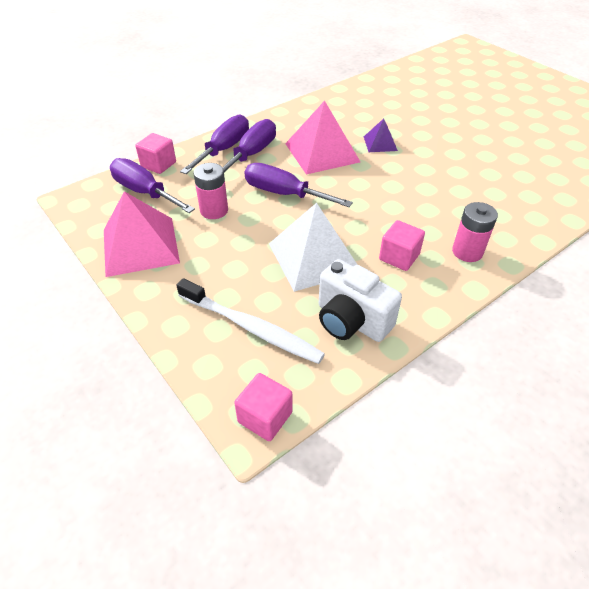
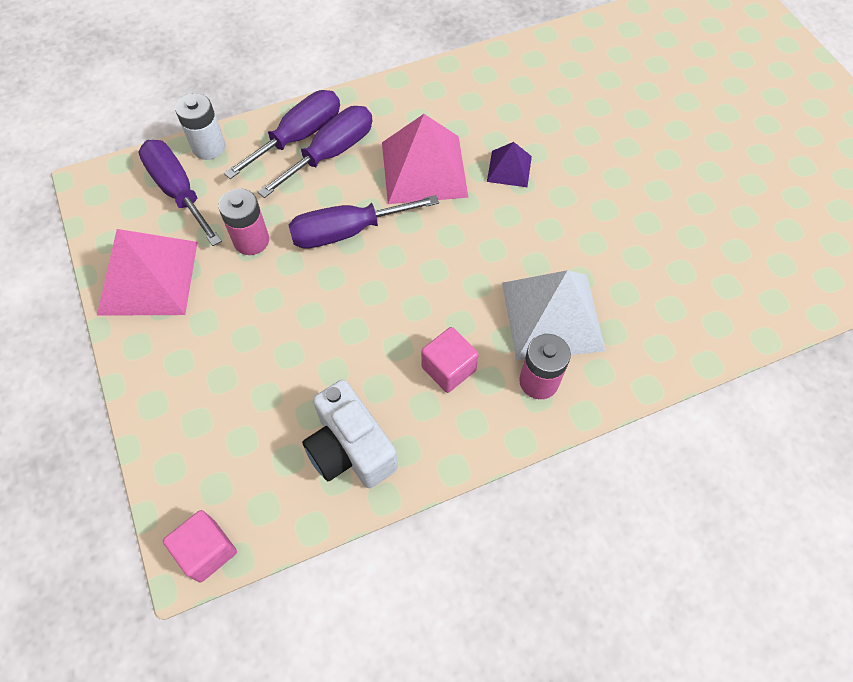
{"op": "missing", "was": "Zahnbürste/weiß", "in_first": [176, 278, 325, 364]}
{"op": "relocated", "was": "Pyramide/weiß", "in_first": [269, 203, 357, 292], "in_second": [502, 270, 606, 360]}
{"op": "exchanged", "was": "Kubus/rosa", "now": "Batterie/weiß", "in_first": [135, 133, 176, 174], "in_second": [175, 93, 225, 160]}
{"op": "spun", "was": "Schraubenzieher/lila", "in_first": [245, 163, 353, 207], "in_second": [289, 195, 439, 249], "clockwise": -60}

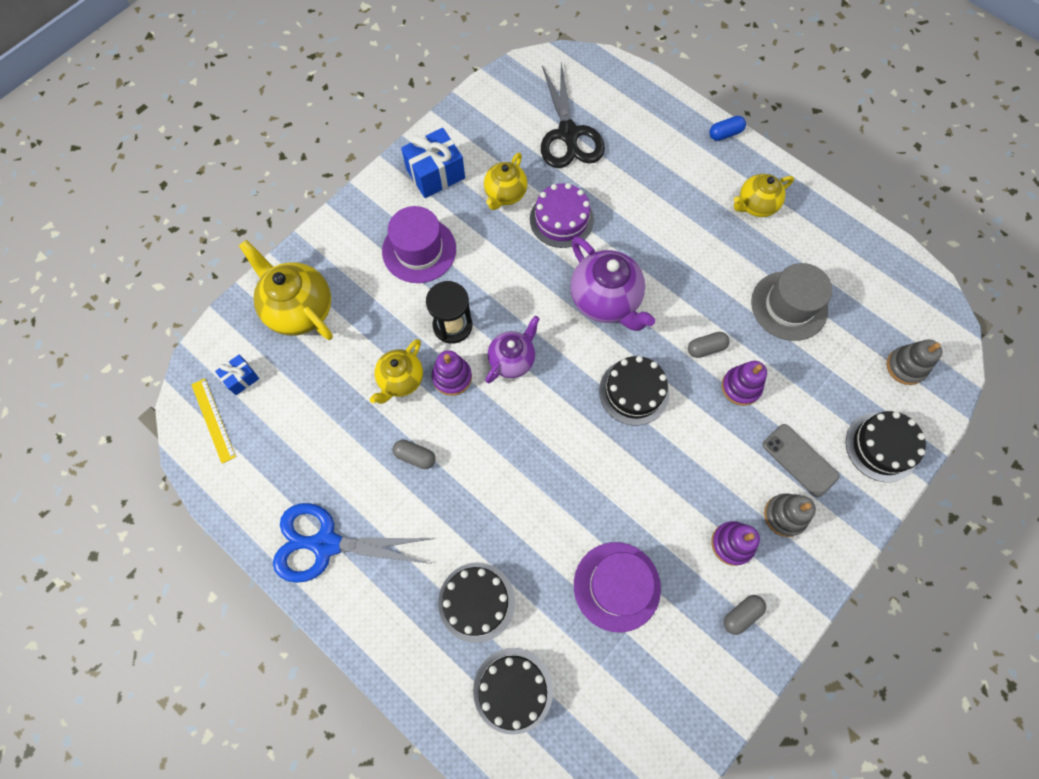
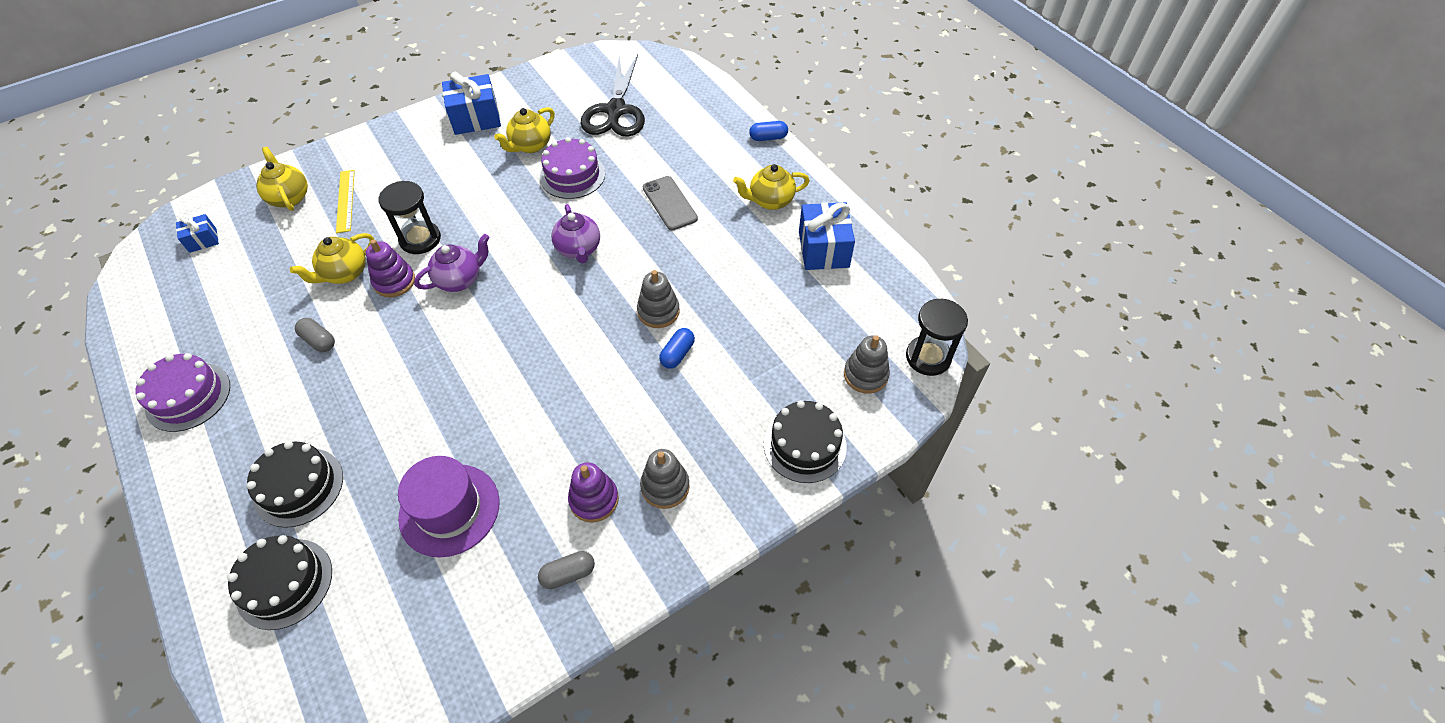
{"op": "missing", "was": "Hut/lila", "in_first": [382, 206, 456, 283]}
{"op": "missing", "was": "Kuchen/schwarz", "in_first": [599, 356, 669, 425]}
{"op": "missing", "was": "Hut/grau", "in_first": [751, 263, 832, 341]}
{"op": "appeared", "now": "Geschenk/blau", "in_second": [799, 202, 855, 270]}
{"op": "appeared", "now": "Sanduhr/schwarz", "in_second": [906, 298, 968, 376]}
{"op": "relocated", "was": "Lineal/gelb", "in_first": [191, 378, 236, 464], "in_second": [336, 170, 355, 233]}
{"op": "relocated", "was": "Handy/grau", "in_first": [763, 424, 839, 497], "in_second": [643, 176, 698, 231]}
{"op": "exchanged", "was": "Schere/blau", "now": "Kuchen/lila", "in_first": [273, 503, 434, 583], "in_second": [136, 353, 230, 432]}
{"op": "exchanged", "was": "Kapsel/grau", "now": "Stapelspielzeug/grau", "in_first": [688, 332, 730, 358], "in_second": [637, 270, 680, 328]}
{"op": "exchanged", "was": "Stapelspielzeug/lila", "now": "Kapsel/blau", "in_first": [722, 361, 767, 406], "in_second": [659, 328, 695, 369]}
{"op": "size", "was": "Teekanne/gelb", "in_first": [239, 240, 333, 340], "in_second": [256, 147, 308, 211], "ratio": 0.63}
{"op": "size", "was": "Teekanne/lila", "in_first": [571, 237, 655, 331], "in_second": [551, 204, 600, 264], "ratio": 0.63}

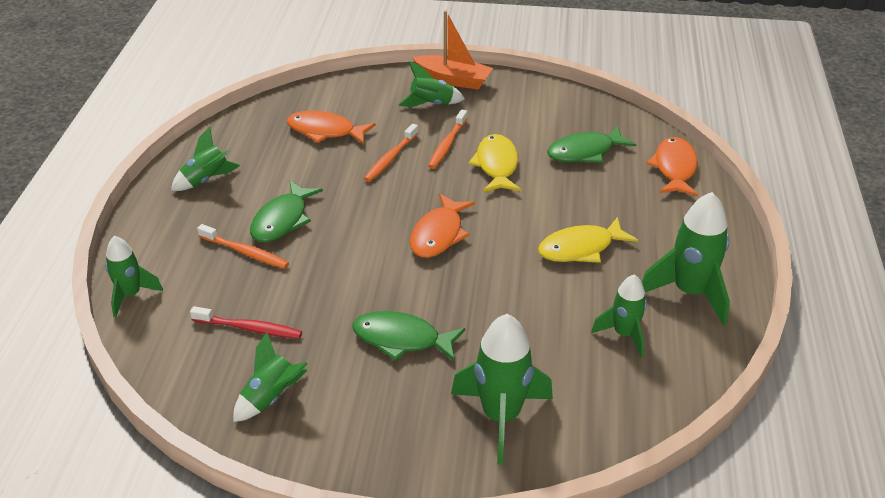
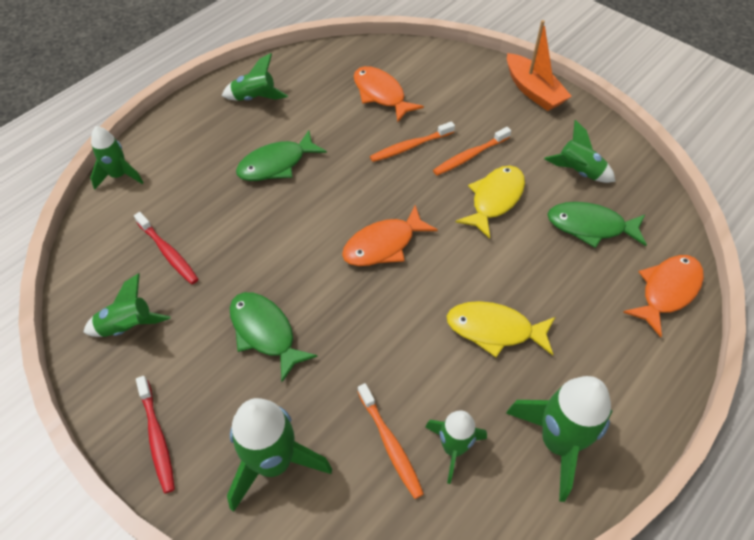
{"op": "appeared", "now": "Zahnbürste/rot", "in_second": [136, 376, 175, 493]}
{"op": "relocated", "was": "Zahnbürste/orange", "in_first": [197, 224, 289, 269], "in_second": [358, 383, 424, 499]}
{"op": "relocated", "was": "Rakete/grün", "in_first": [398, 61, 465, 107], "in_second": [544, 120, 616, 183]}

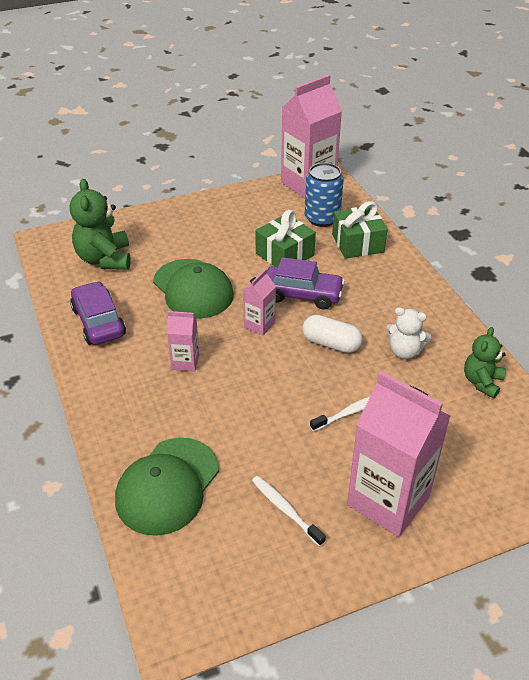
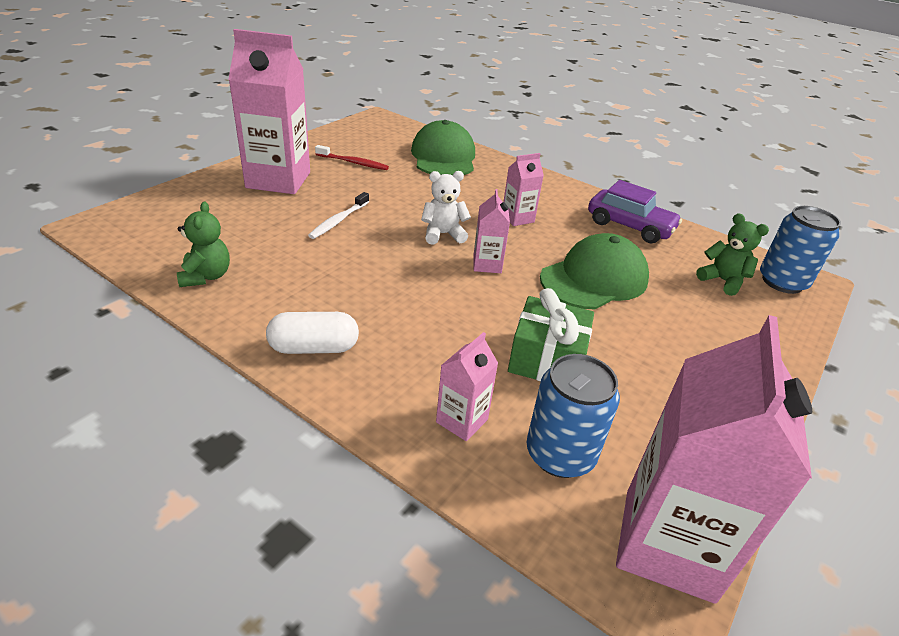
{"op": "missing", "was": "Auto/lila", "in_first": [267, 257, 345, 309]}
{"op": "appeared", "now": "Dose/blau", "in_second": [760, 206, 841, 294]}
{"op": "relocated", "was": "Kapsel/weiß", "in_first": [302, 315, 363, 353], "in_second": [266, 312, 359, 354]}
{"op": "relocated", "was": "Teddybär/weiß", "in_first": [386, 307, 431, 359], "in_second": [421, 171, 471, 245]}
{"op": "exchanged", "was": "Geschenk/grün", "now": "Getränkekarton/rosa", "in_first": [332, 201, 388, 259], "in_second": [436, 332, 498, 441]}
{"op": "colour", "was": "Zahnbürste/weiß", "now": "Zahnbürste/rot", "in_first": [252, 476, 326, 546], "in_second": [315, 145, 389, 170]}
{"op": "spun", "was": "Kappe/grün", "in_first": [153, 259, 234, 319], "in_second": [540, 233, 649, 310], "clockwise": 120}
{"op": "size", "was": "Teddybär/grün", "in_first": [70, 179, 131, 270], "in_second": [696, 213, 769, 296], "ratio": 0.63}

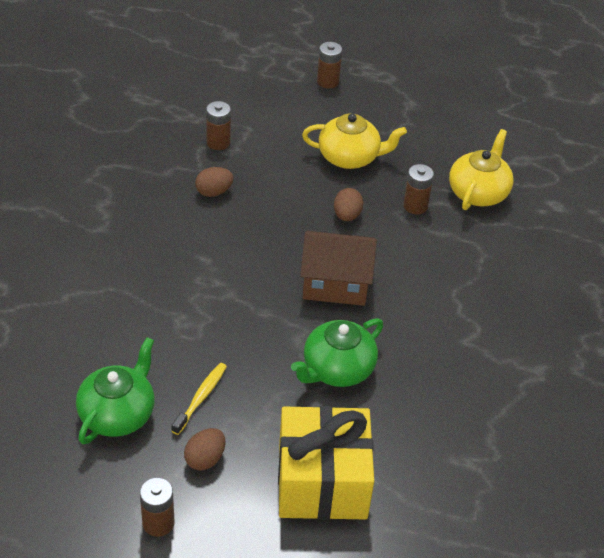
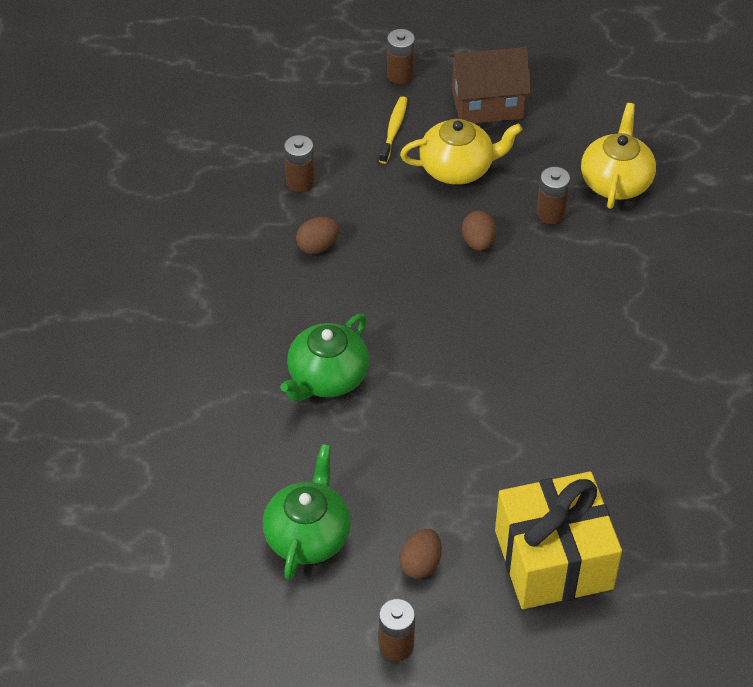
{"op": "relocated", "was": "Zahnbürste/gelb", "in_first": [171, 363, 227, 435], "in_second": [379, 96, 407, 164]}
{"op": "relocated", "was": "Teekanne/grün", "in_first": [291, 318, 383, 387], "in_second": [280, 314, 369, 402]}
{"op": "relocated", "was": "Haus/braun", "in_first": [300, 231, 377, 306], "in_second": [449, 47, 532, 124]}

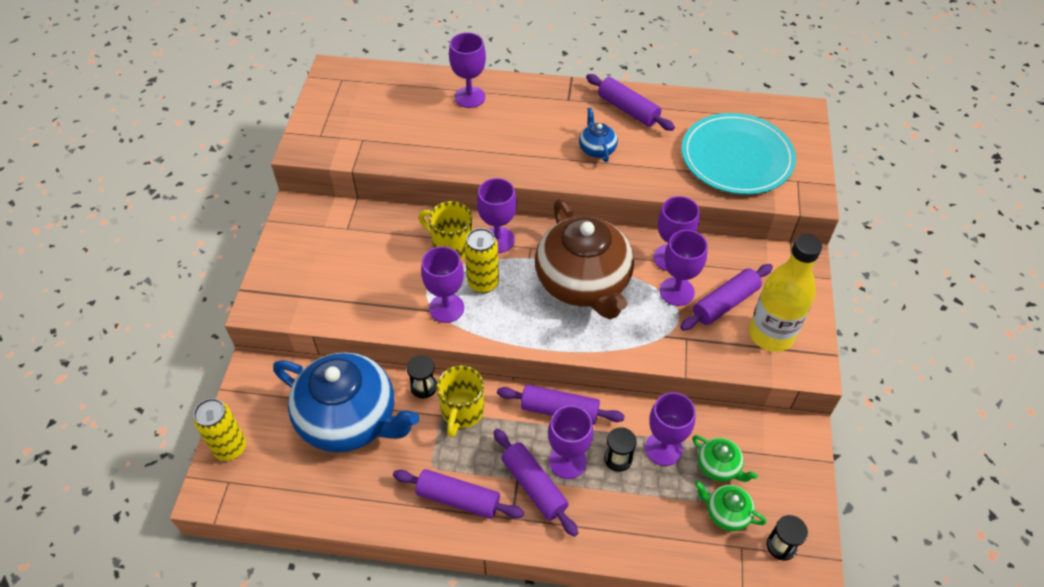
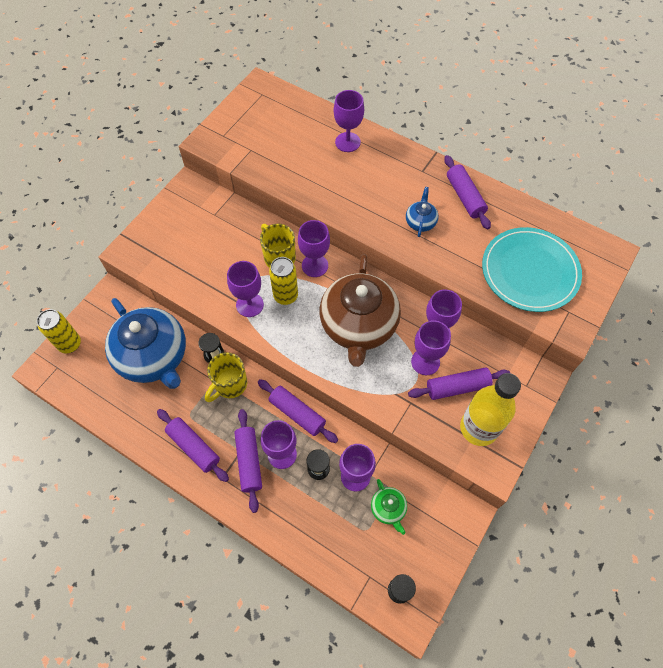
{"op": "missing", "was": "Teekanne/grün", "in_first": [695, 481, 766, 531]}

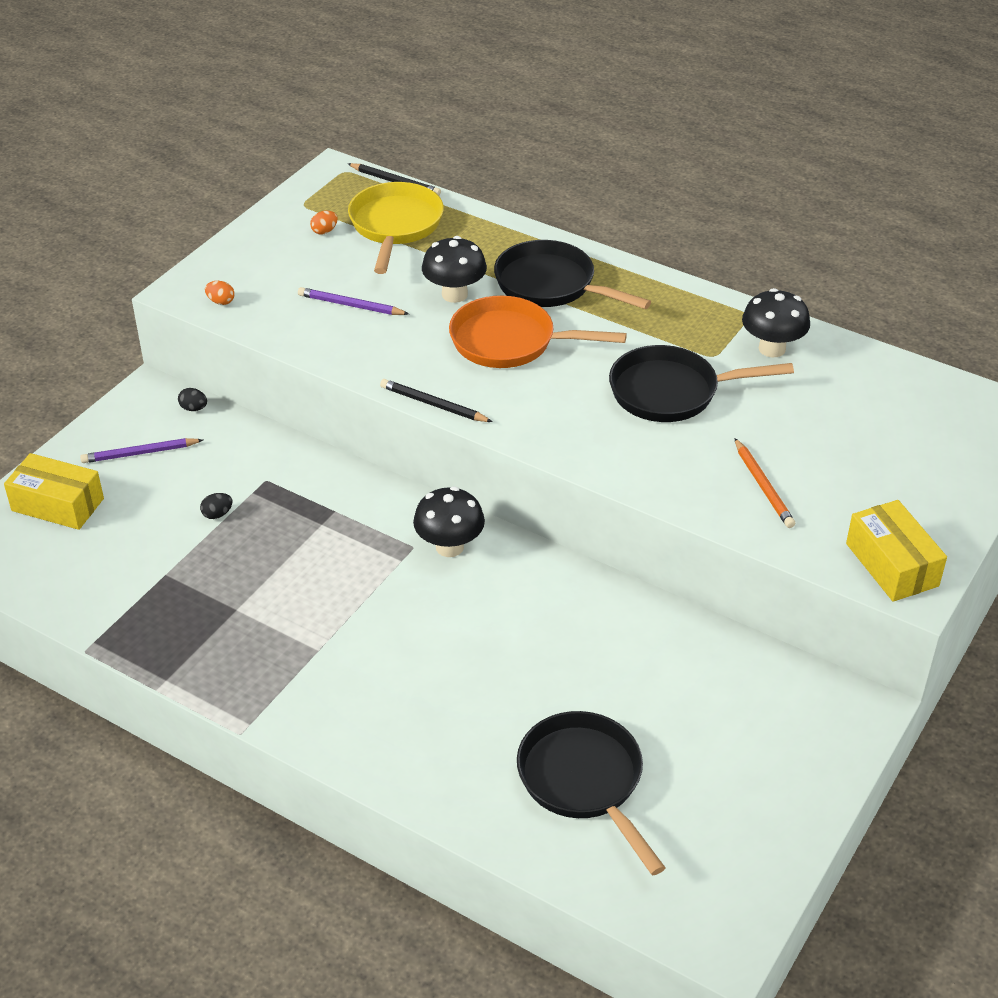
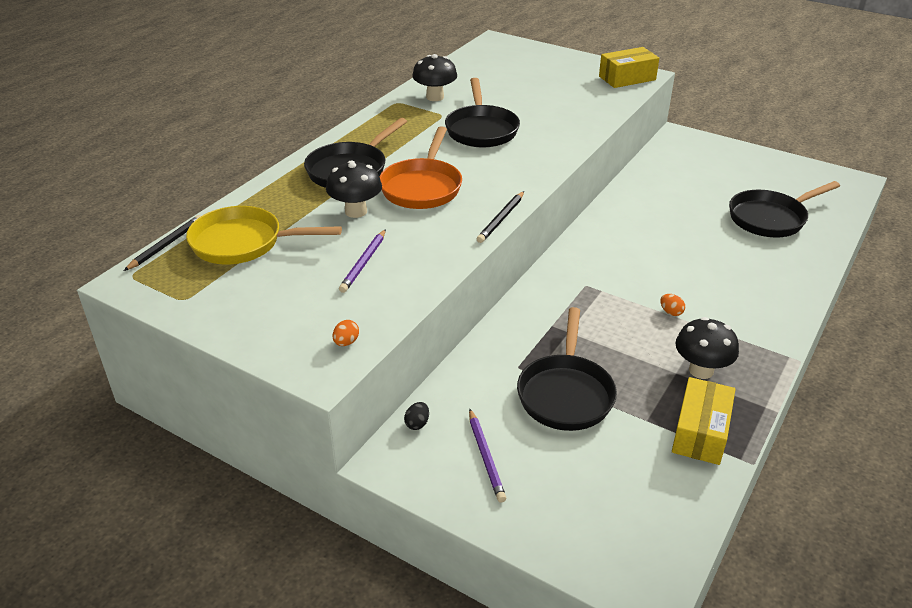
{"op": "missing", "was": "Bleistift/orange", "in_first": [734, 438, 795, 528]}
{"op": "relocated", "was": "Schachtel/gelb", "in_first": [4, 453, 104, 530], "in_second": [672, 377, 735, 465]}
{"op": "relocated", "was": "Ei/orange", "in_first": [310, 211, 338, 235], "in_second": [660, 294, 685, 316]}
{"op": "relocated", "was": "Pilz/schwarz", "in_first": [413, 487, 485, 557], "in_second": [675, 317, 739, 379]}
{"op": "exchanged", "was": "Ei/schwarz", "now": "Pfanne/schwarz", "in_first": [200, 493, 233, 519], "in_second": [517, 307, 617, 431]}

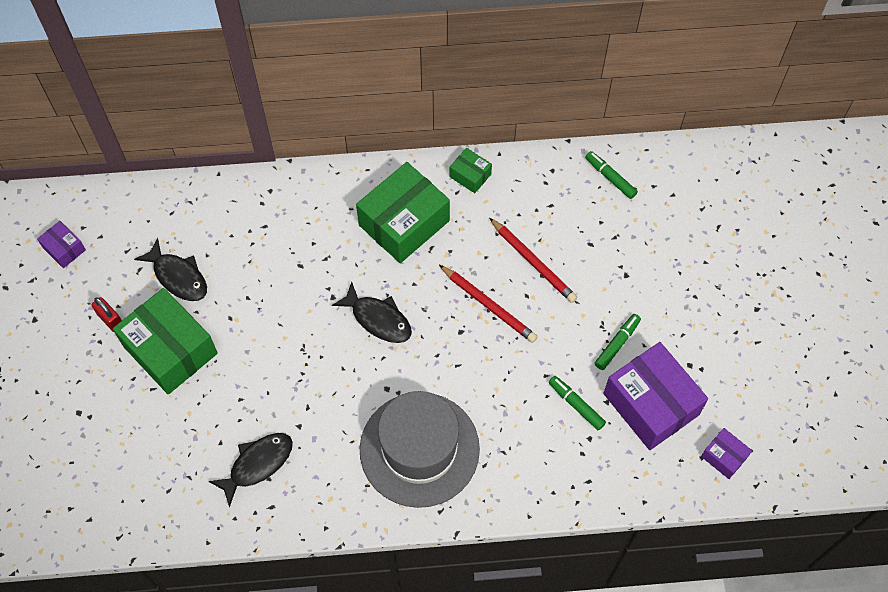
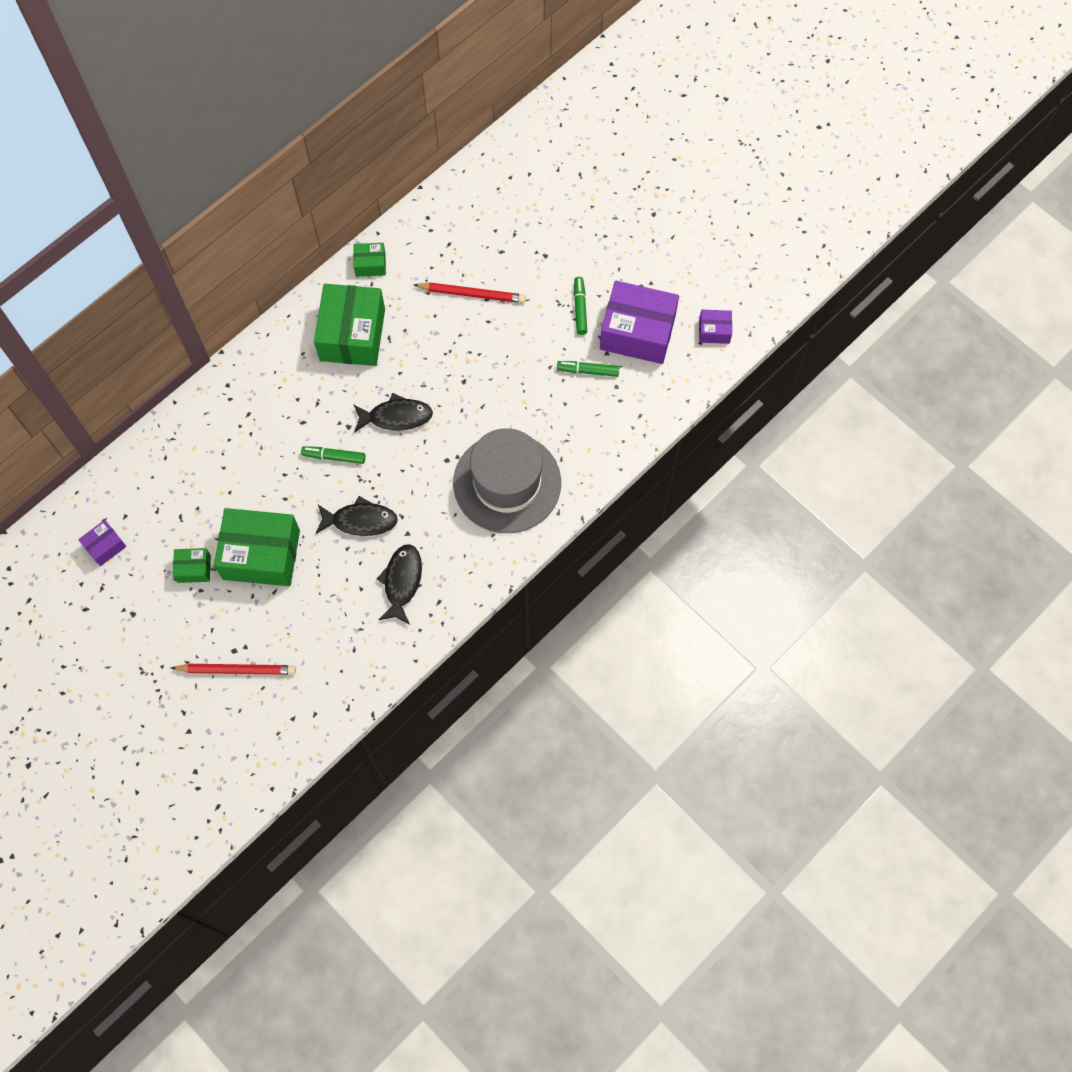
{"op": "relocated", "was": "Fisch/schwarz", "in_first": [134, 238, 207, 301], "in_second": [316, 496, 398, 536]}
{"op": "relocated", "was": "Bleistift/rot", "in_first": [439, 265, 538, 343], "in_second": [171, 664, 296, 675]}
{"op": "relocated", "was": "Filzstift/grün", "in_first": [585, 151, 638, 199], "in_second": [301, 446, 365, 464]}
{"op": "exchanged", "was": "Vorhängeschloss/rot", "now": "Schachtel/grün", "in_first": [91, 297, 122, 332], "in_second": [173, 548, 211, 583]}
{"op": "spun", "was": "Schachtel/lila", "in_first": [37, 221, 86, 268], "in_second": [78, 520, 126, 566], "clockwise": -45}

